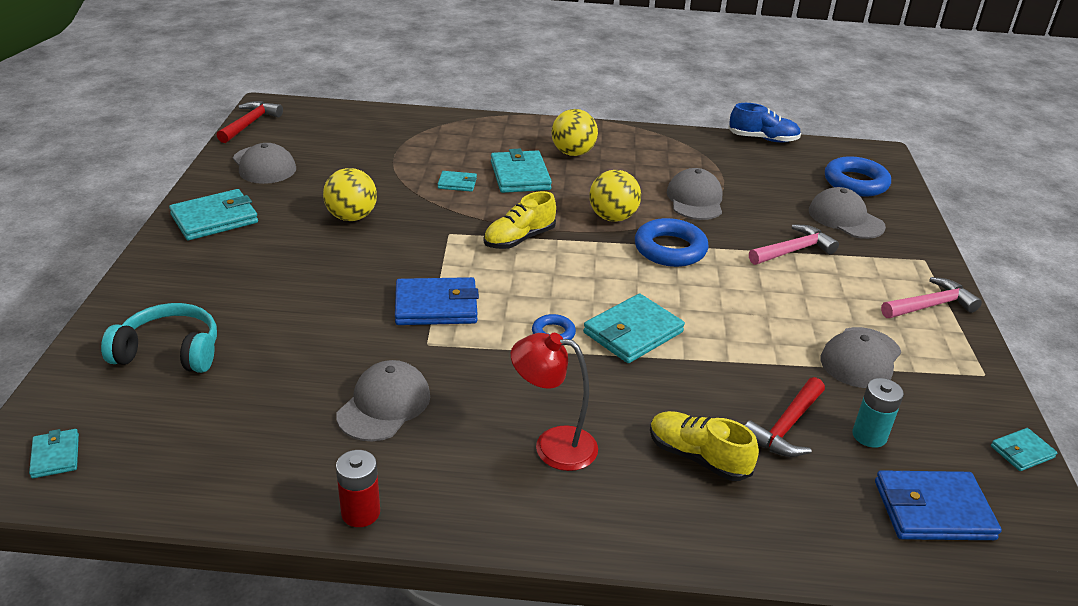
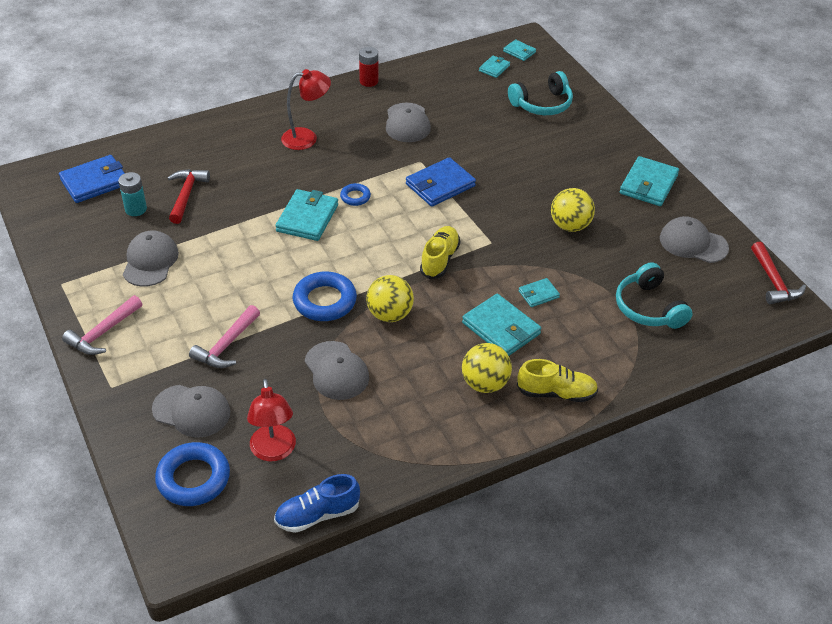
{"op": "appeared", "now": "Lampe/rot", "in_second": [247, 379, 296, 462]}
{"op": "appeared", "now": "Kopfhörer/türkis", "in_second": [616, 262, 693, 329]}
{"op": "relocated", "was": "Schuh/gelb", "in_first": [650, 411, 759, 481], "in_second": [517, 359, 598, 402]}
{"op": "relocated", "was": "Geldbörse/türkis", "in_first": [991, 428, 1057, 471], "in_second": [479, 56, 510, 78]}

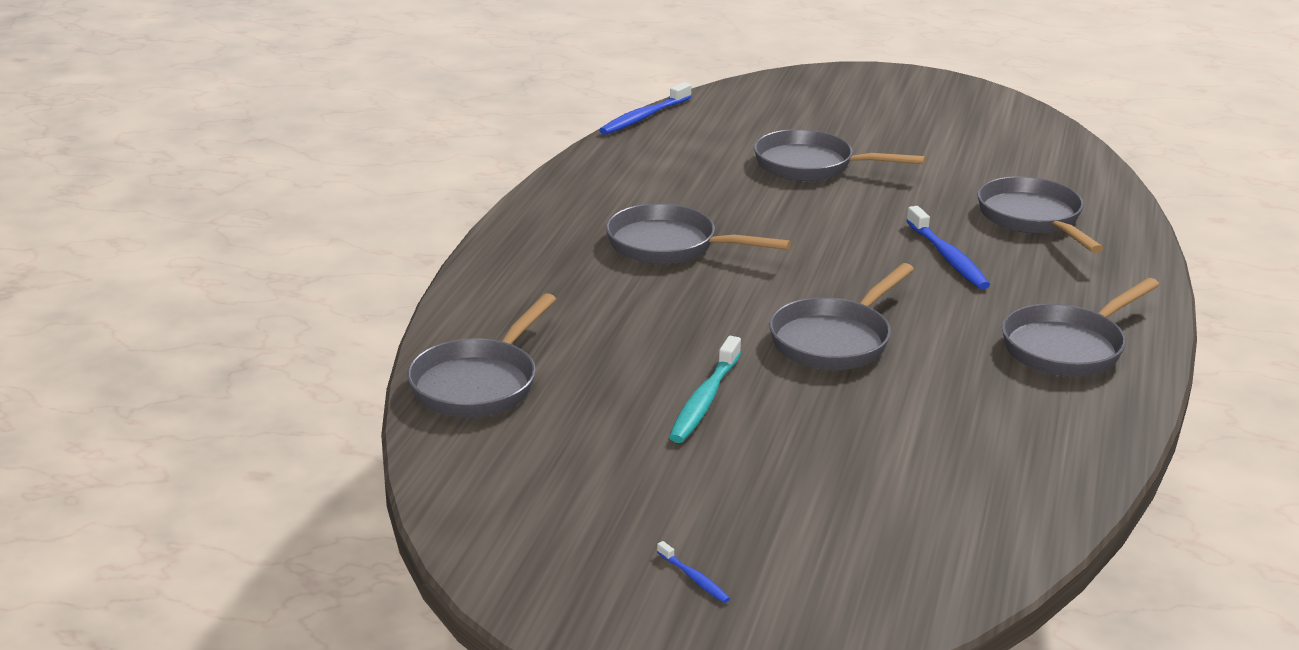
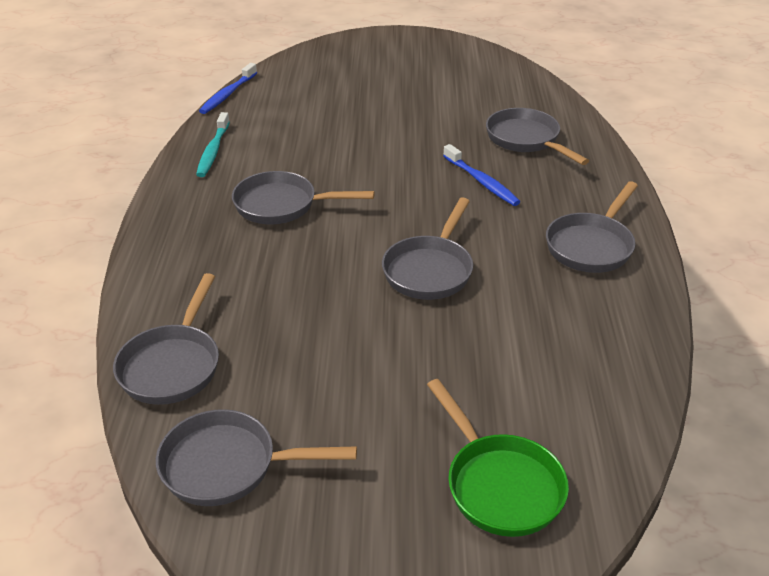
{"op": "missing", "was": "Zahnbürste/blau", "in_first": [657, 541, 730, 603]}
{"op": "appeared", "now": "Pfanne/grün", "in_second": [427, 379, 569, 537]}
{"op": "relocated", "was": "Zahnbürste/türkis", "in_first": [669, 336, 741, 443], "in_second": [196, 112, 230, 177]}
{"op": "relocated", "was": "Pfanne/grau", "in_first": [754, 129, 925, 181], "in_second": [156, 409, 357, 506]}

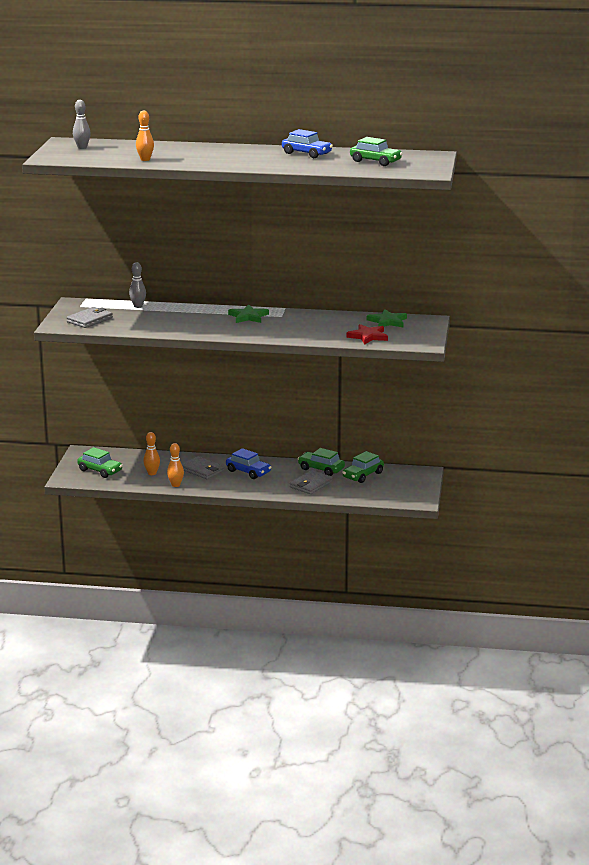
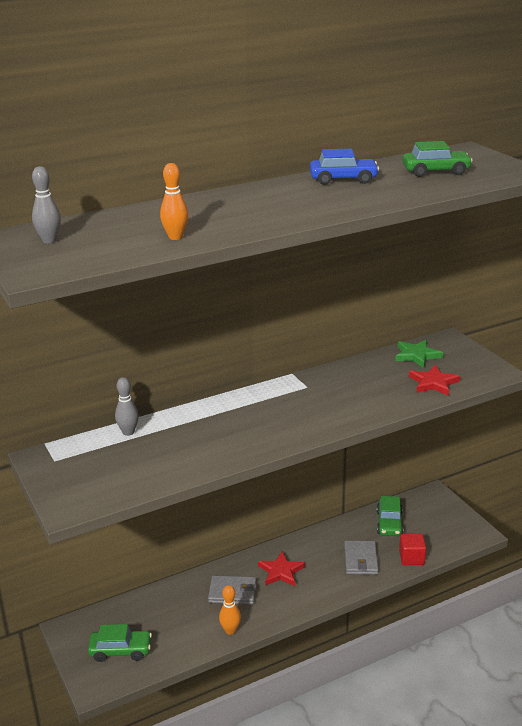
{"op": "missing", "was": "Geldbörse/grau", "in_first": [66, 307, 113, 328]}
{"op": "missing", "was": "Bowlingkegel/orange", "in_first": [143, 432, 160, 475]}
{"op": "missing", "was": "Stern/grün", "in_first": [228, 304, 269, 323]}
{"op": "missing", "was": "Auto/grün", "in_first": [298, 448, 345, 476]}
{"op": "appeared", "now": "Kubus/rot", "in_second": [399, 534, 426, 565]}
{"op": "exchanged", "was": "Auto/blau", "now": "Stern/rot", "in_first": [226, 448, 271, 479], "in_second": [258, 551, 305, 586]}

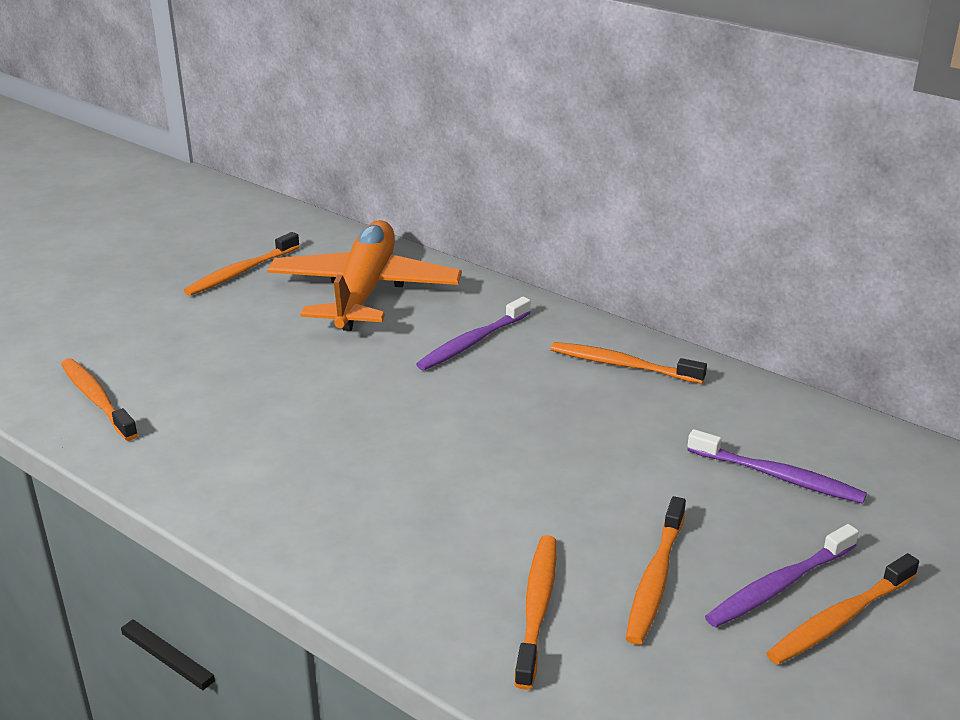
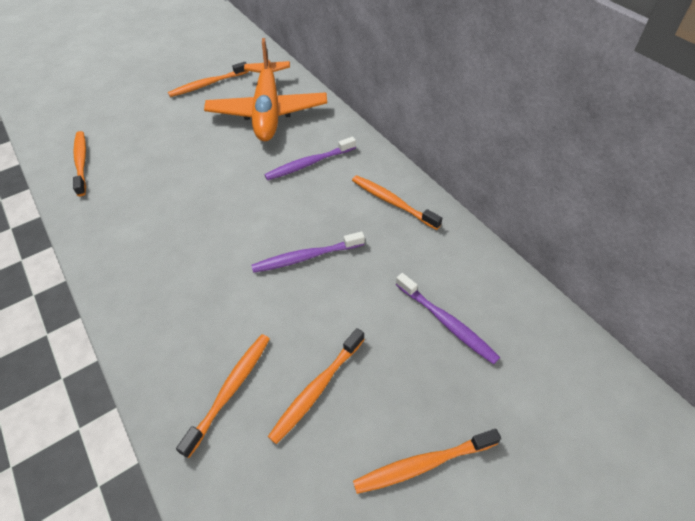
{"op": "relocated", "was": "Zahnbürste/lila", "in_first": [705, 524, 859, 628], "in_second": [251, 231, 365, 273]}
{"op": "spun", "was": "Flugzeug/orange", "in_first": [267, 220, 462, 331], "in_second": [204, 38, 327, 141], "clockwise": 150}

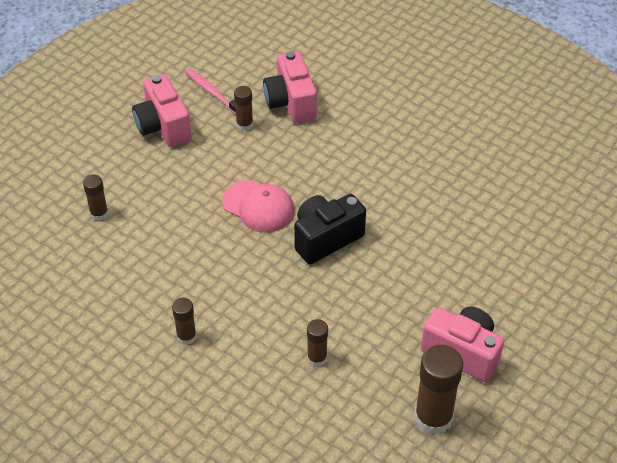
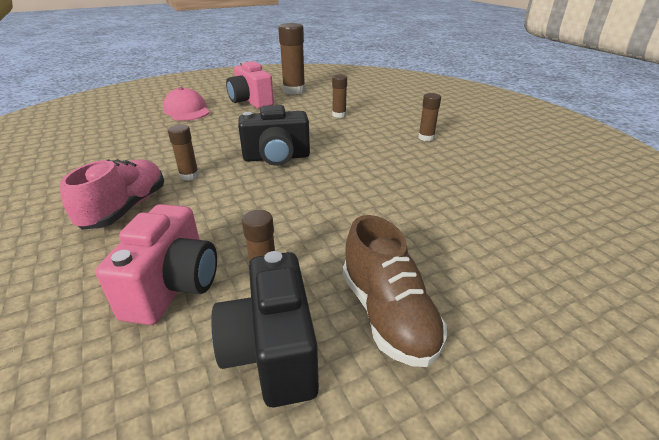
{"op": "appeared", "now": "Schuh/rosa", "in_second": [60, 159, 164, 230]}
{"op": "relocated", "was": "Klebestift/braun", "in_first": [83, 174, 108, 221], "in_second": [168, 124, 199, 181]}
{"op": "relocated", "was": "Kappe/rosa", "in_first": [222, 180, 295, 233], "in_second": [163, 87, 210, 121]}
{"op": "exchanged", "was": "Kamera/rosa", "now": "Schuh/braun", "in_first": [132, 74, 192, 147], "in_second": [343, 215, 447, 367]}
{"op": "exchanged", "was": "Zahnbürste/rosa", "now": "Kamera/schwarz", "in_first": [185, 68, 236, 114], "in_second": [211, 251, 319, 407]}

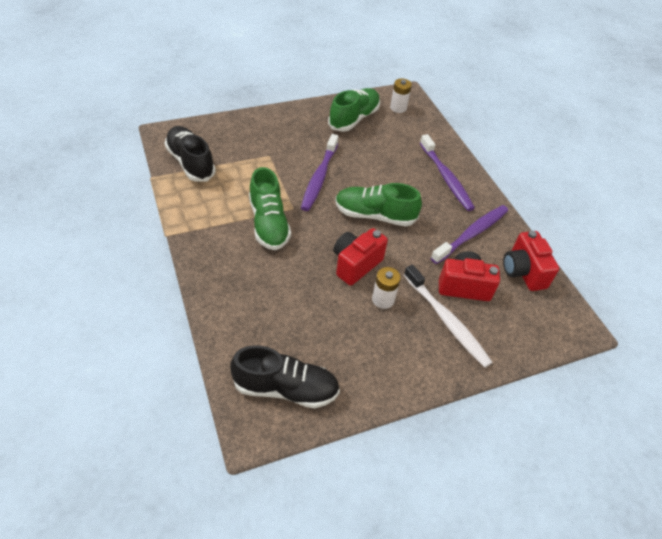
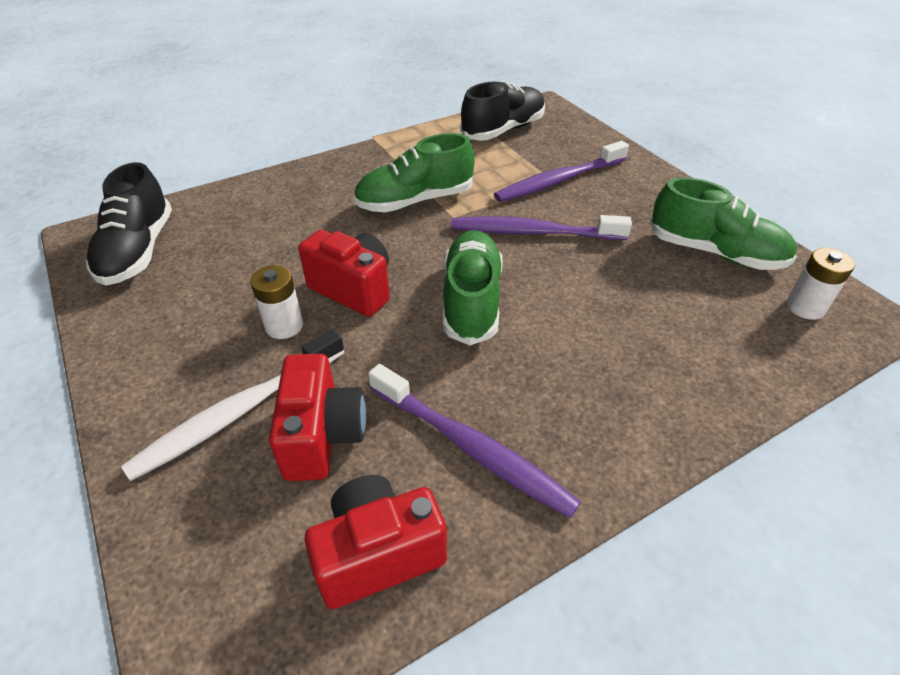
{"op": "relocated", "was": "Zahnbürste/lila", "in_first": [420, 134, 475, 211], "in_second": [494, 141, 629, 202]}

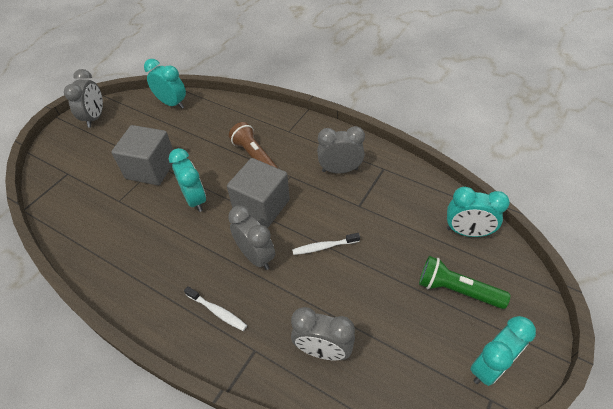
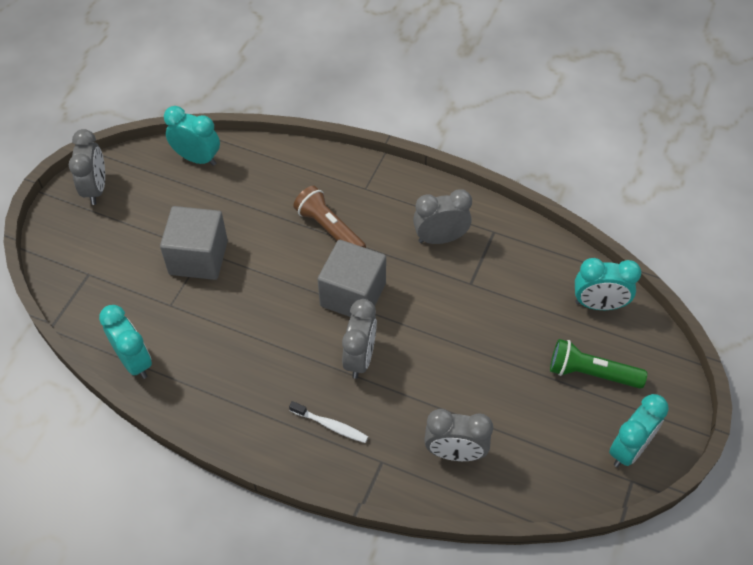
{"op": "missing", "was": "Zahnbürste/weiß", "in_first": [292, 233, 360, 255]}
{"op": "relocated", "was": "Wecker/türkis", "in_first": [169, 148, 206, 212], "in_second": [99, 305, 152, 379]}
{"op": "spun", "was": "Wecker/grau", "in_first": [228, 206, 275, 270], "in_second": [342, 299, 377, 379], "clockwise": 60}

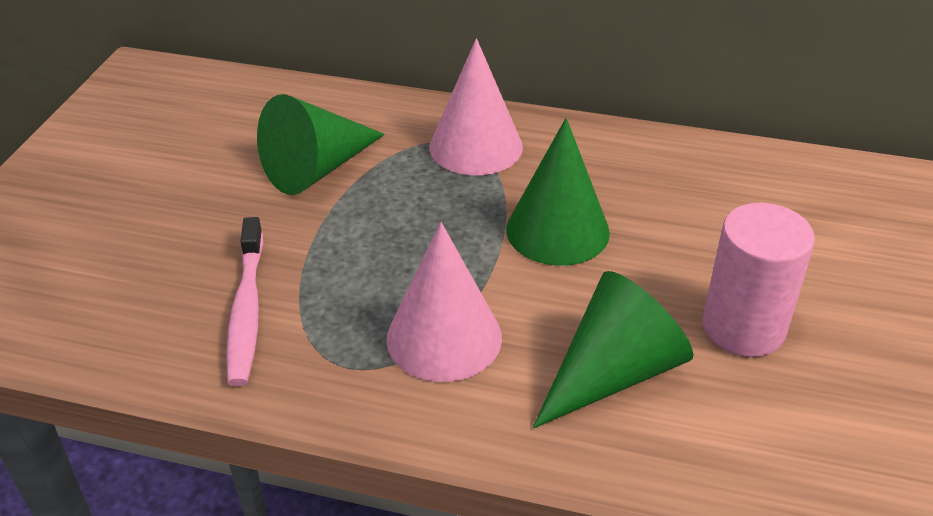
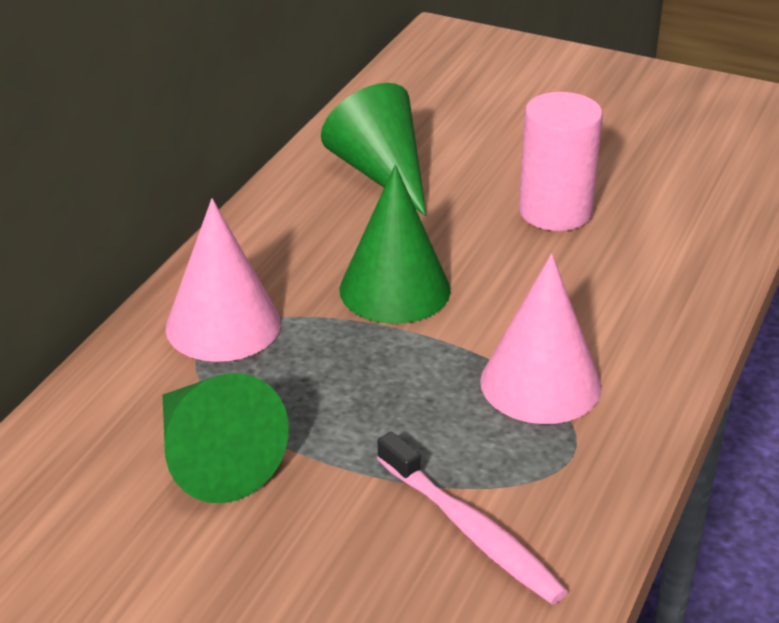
{"op": "relocated", "was": "Kegel/grün", "in_first": [533, 271, 693, 428], "in_second": [321, 83, 427, 216]}
{"op": "spun", "was": "Zahnbürste/rosa", "in_first": [226, 217, 263, 386], "in_second": [377, 432, 568, 605], "clockwise": 45}

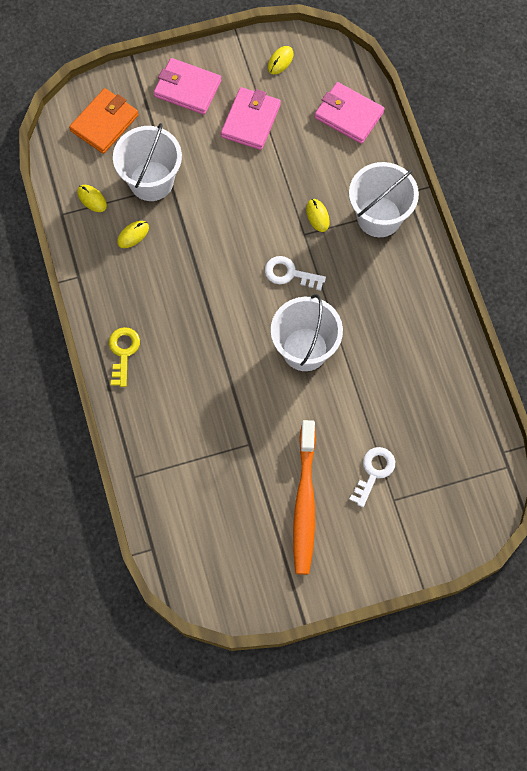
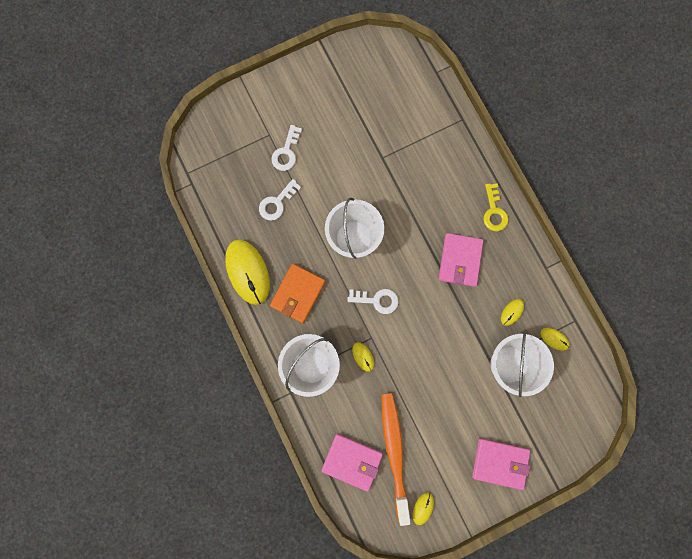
{"op": "appeared", "now": "Computermaus/gelb", "in_second": [225, 240, 270, 305]}
{"op": "appeared", "now": "Schlüssel/weiß", "in_second": [259, 179, 301, 221]}
{"op": "relocated", "was": "Geldbörse/orange", "in_first": [69, 88, 139, 154], "in_second": [270, 264, 325, 323]}
{"op": "relocated", "was": "Geldbörse/rosa", "in_first": [221, 87, 281, 150], "in_second": [439, 233, 483, 287]}
{"op": "relocated", "was": "Zahnbürste/orange", "in_first": [293, 420, 316, 575], "in_second": [382, 393, 411, 526]}

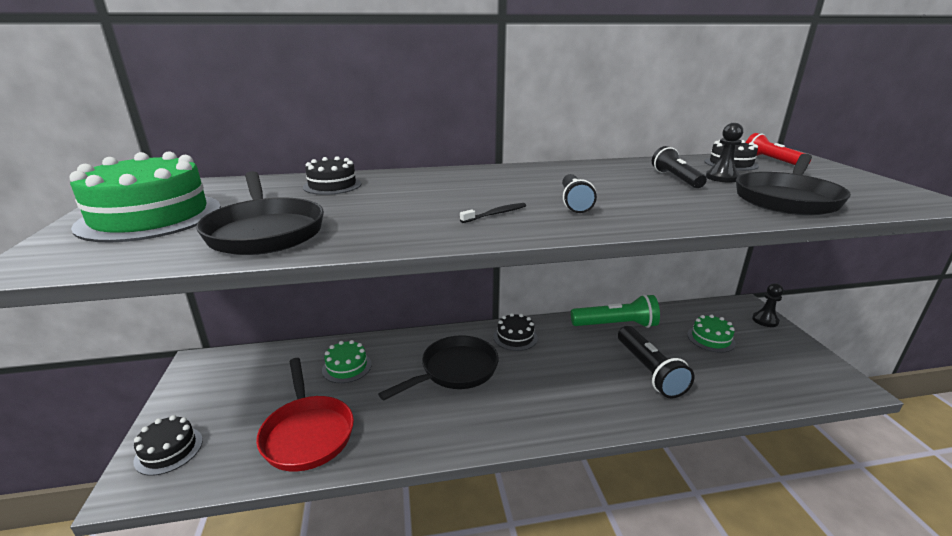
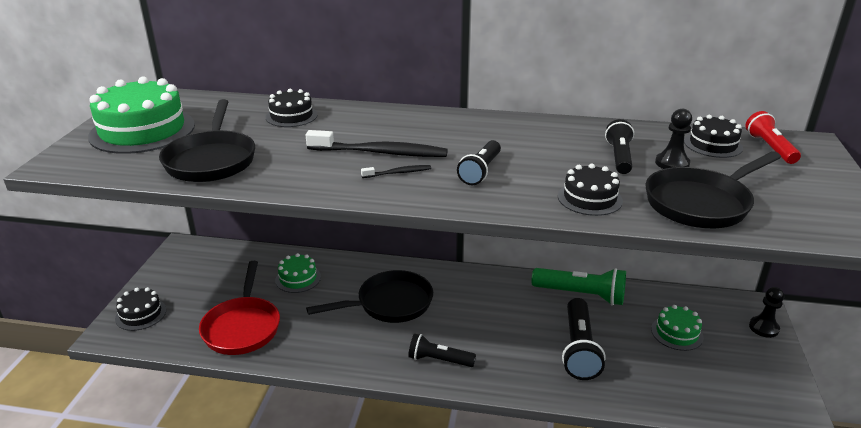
{"op": "appeared", "now": "Zahnbürste/schwarz", "in_second": [306, 130, 448, 157]}
{"op": "appeared", "now": "Taschenlampe/schwarz", "in_second": [408, 333, 476, 367]}
{"op": "relocated", "was": "Kuchen/schwarz", "in_first": [493, 313, 538, 351], "in_second": [558, 164, 623, 216]}

